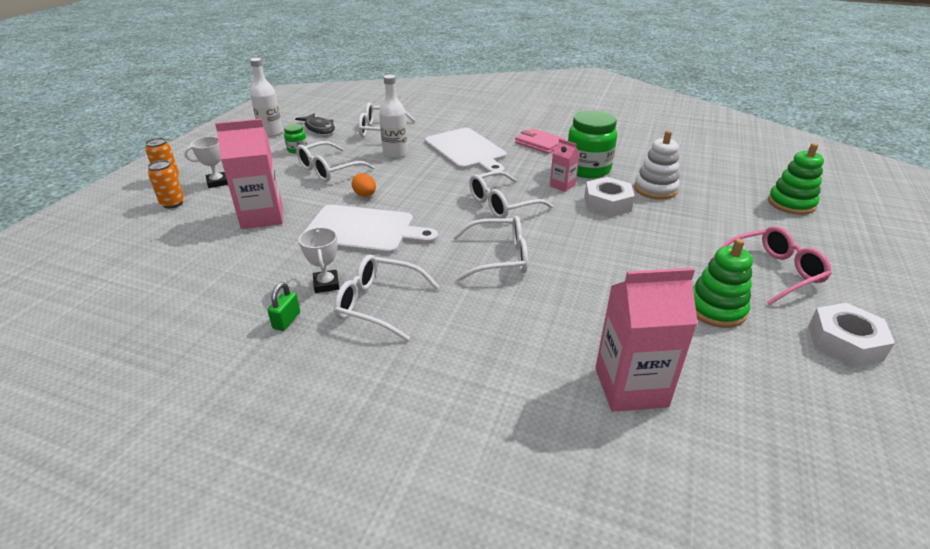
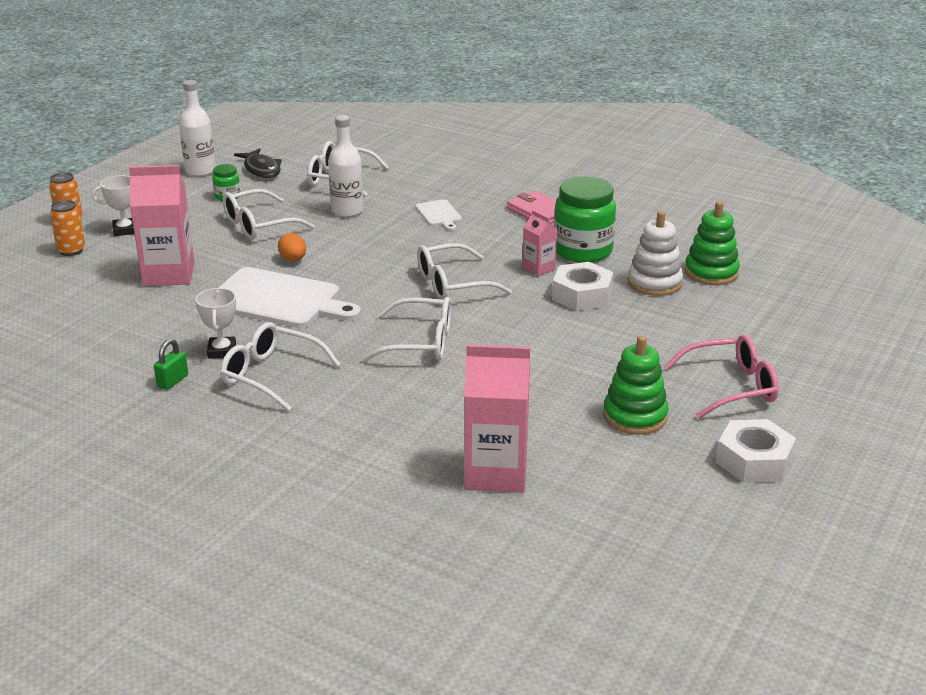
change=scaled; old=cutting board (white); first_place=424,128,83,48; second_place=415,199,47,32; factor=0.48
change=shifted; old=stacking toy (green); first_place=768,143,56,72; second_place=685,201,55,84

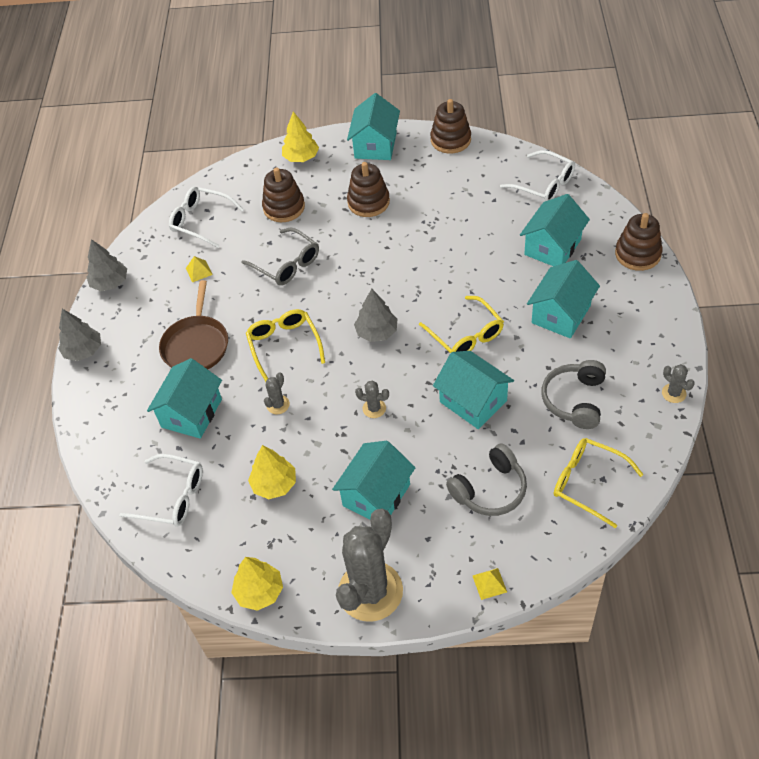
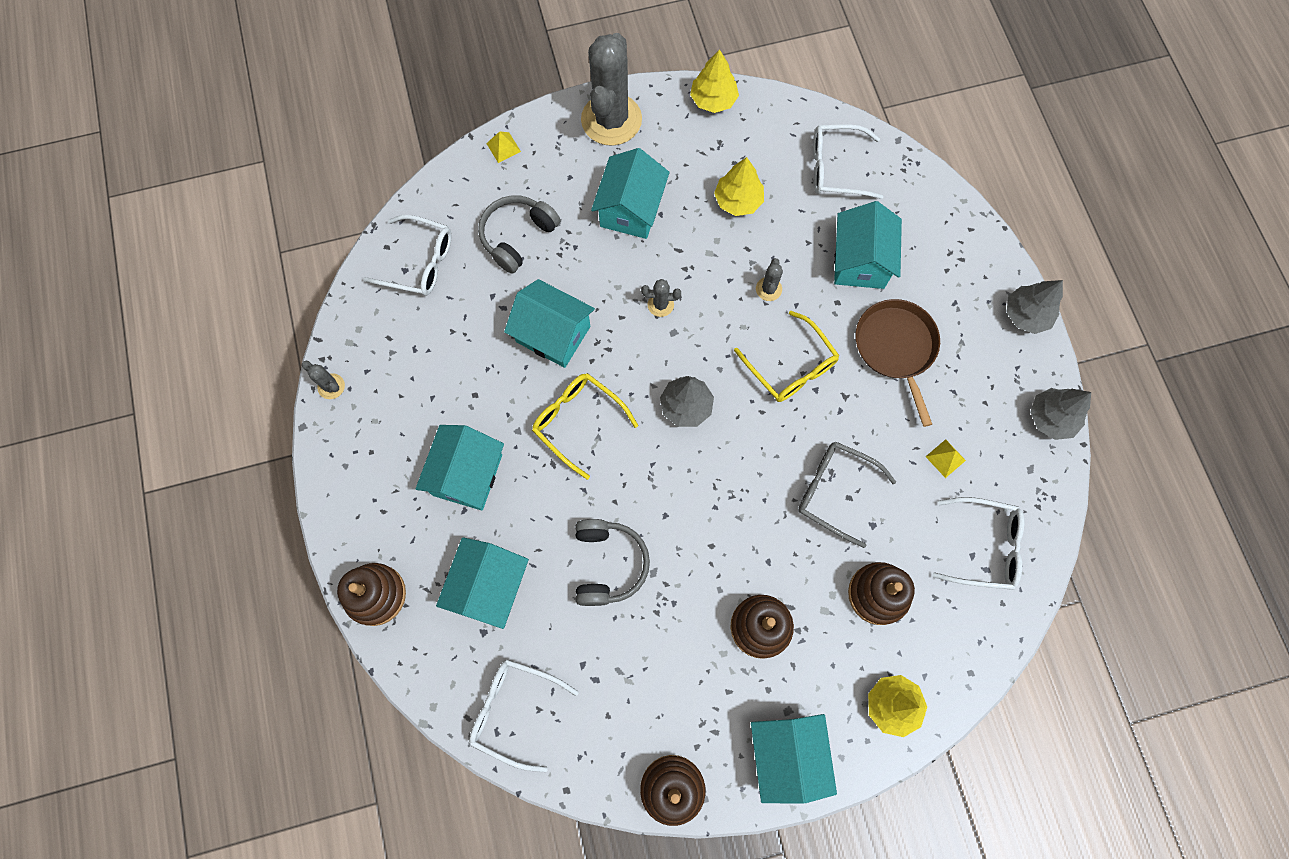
change=shifted; old=headphones (grey); first_place=541,360,65,69; second_place=575,519,75,87
change=repainted; old=glasses (yellow); new=glasses (white); first_place=554,438,90,90; second_place=363,215,89,81

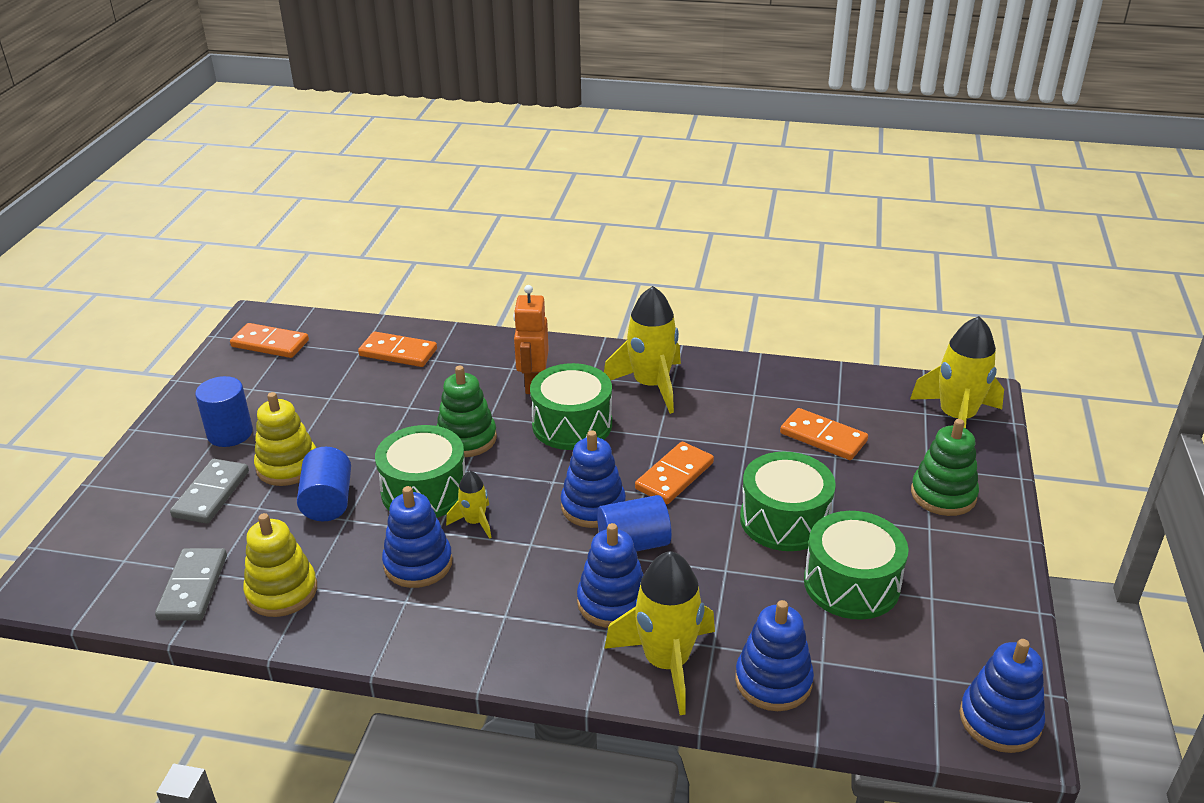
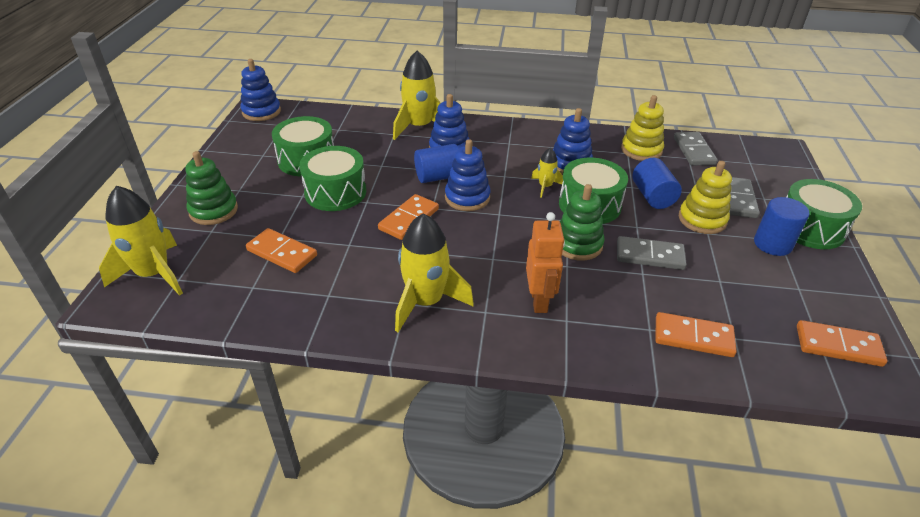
change=shifted; old=drum (green); first_place=530,363,82,87; second_place=786,179,76,70
change=gone; old=stacking toy (blue); first_place=735,600,79,111
change=new; new=domino (grey); second_place=617,236,70,34

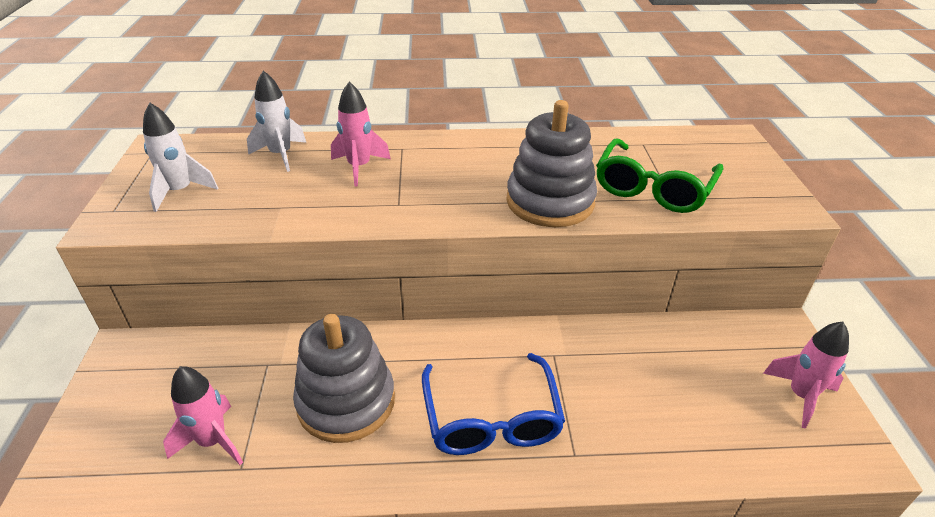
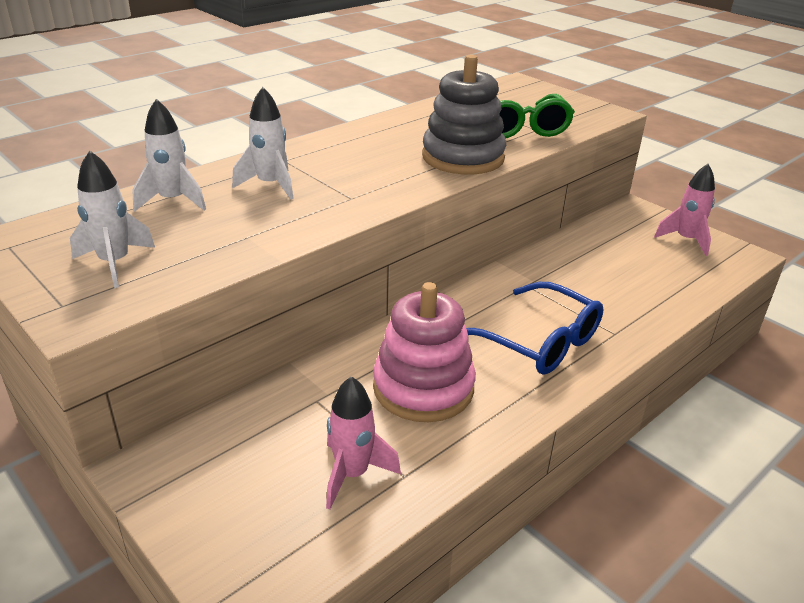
change=repainted; old=rocket (pink); new=rocket (white); first_place=331,81,60,106; second_place=232,87,62,112
change=repainted; old=stacking toy (grey); new=stacking toy (pink); first_place=293,314,102,129; second_place=373,282,103,140

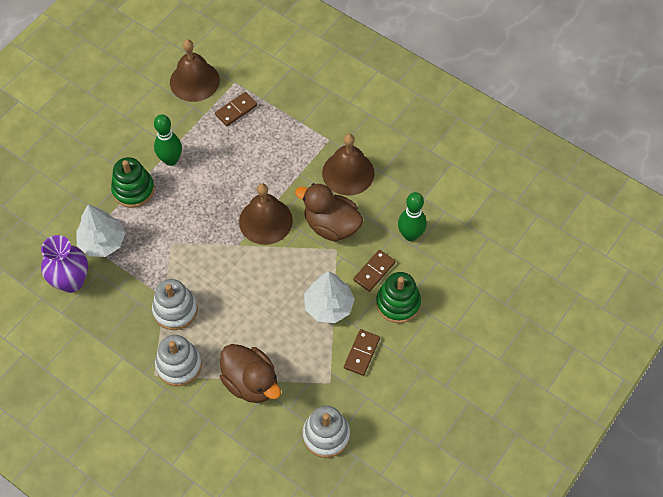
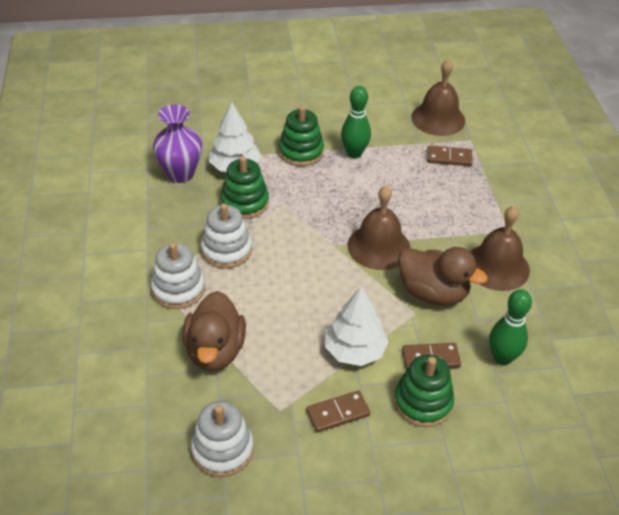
change=rotated; old=duck (brown); first_place=295,183,68,59; second_place=398,247,90,59; degrees=135
change=new; new=stacking toy (green); second_place=220,156,49,63

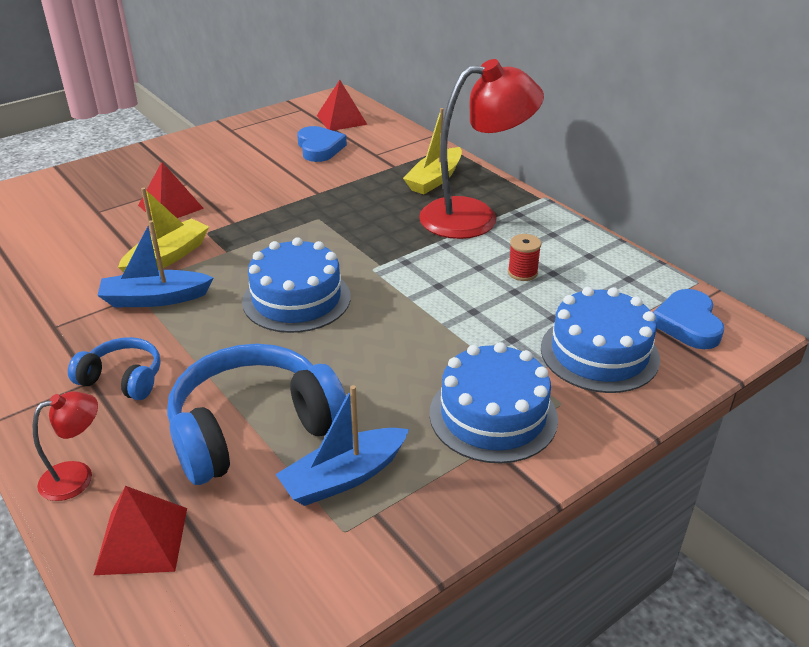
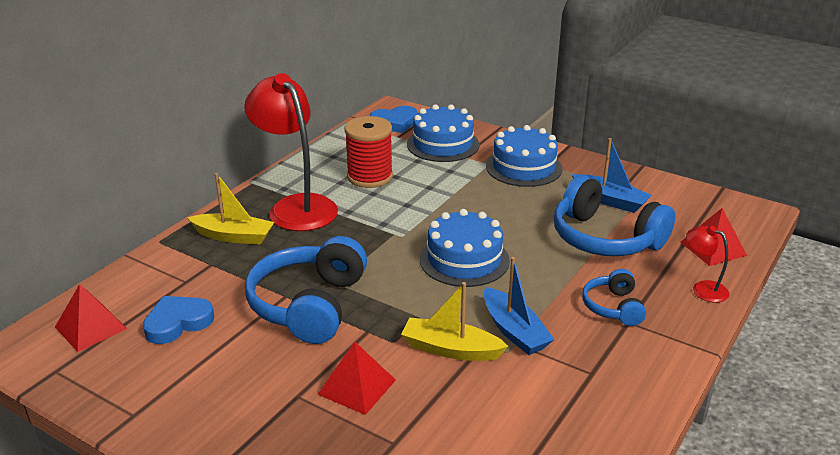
change=scaled; old=spool (red); first_place=508,234,33,47; second_place=345,116,48,72; factor=2.04
change=new; new=headphones (blue); second_place=245,236,122,108

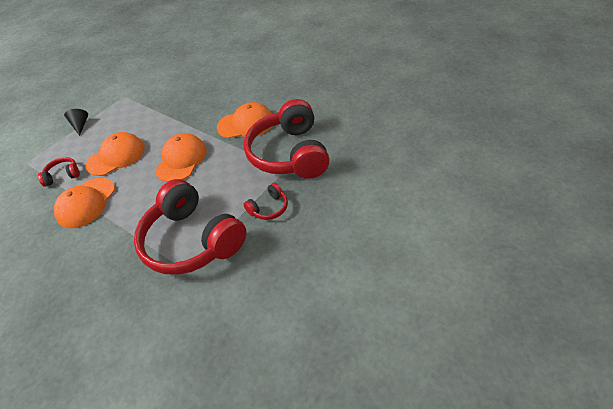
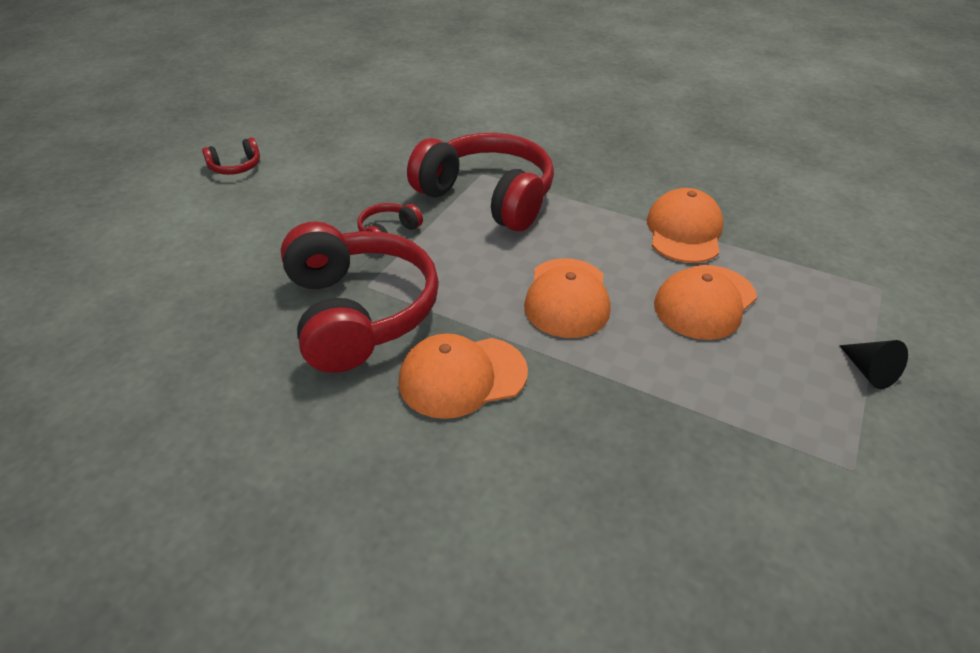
change=shifted; old=headphones (red); first_place=38,157,42,30; second_place=202,138,58,37

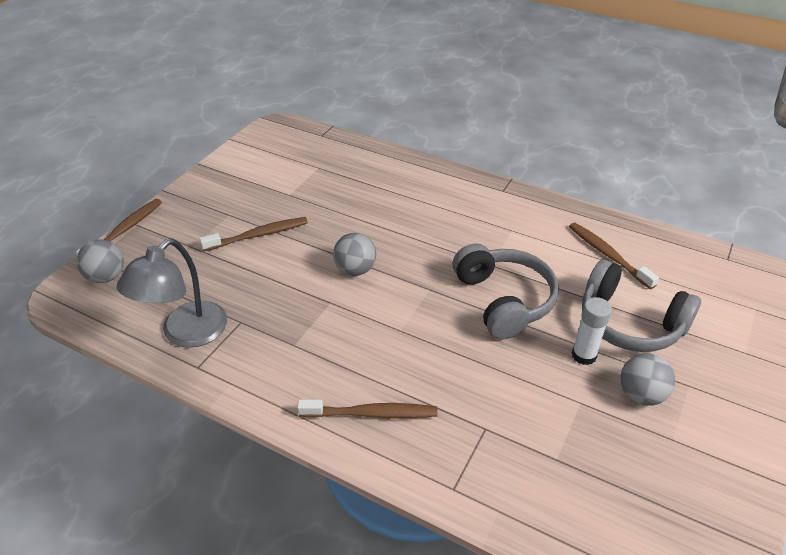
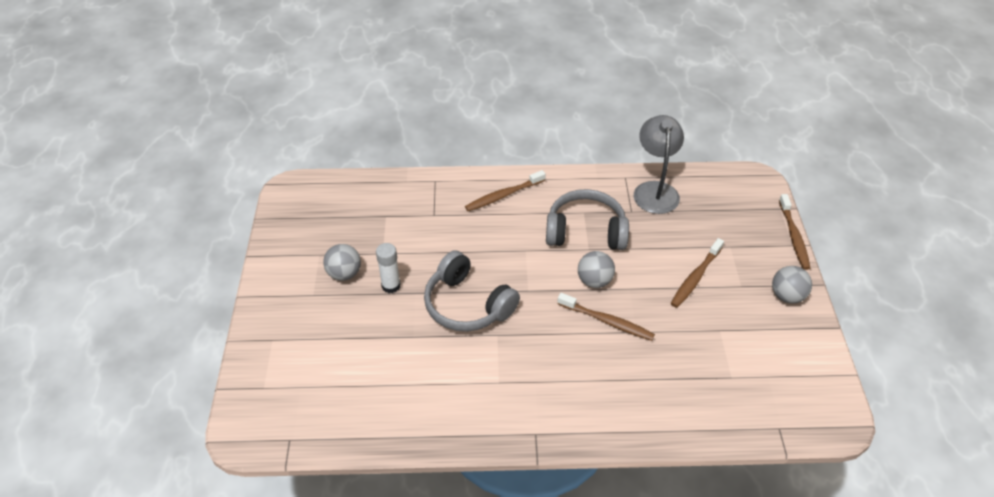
change=shifted; old=toothbrush (brown); first_place=569,223,90,66; second_place=558,293,97,48
change=shifted; old=ball (grey); first_place=76,240,48,43; second_place=772,266,40,38
change=shifted; old=headphones (grey); first_place=582,259,119,93; second_place=546,189,83,61

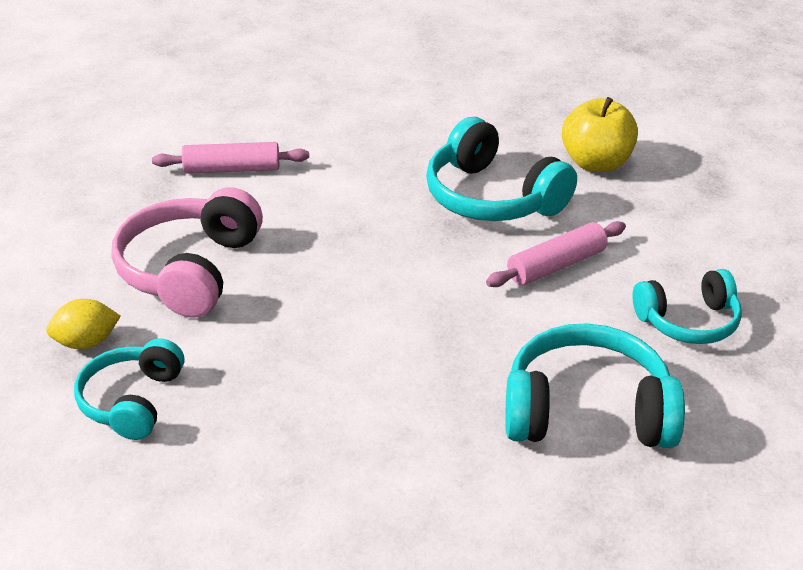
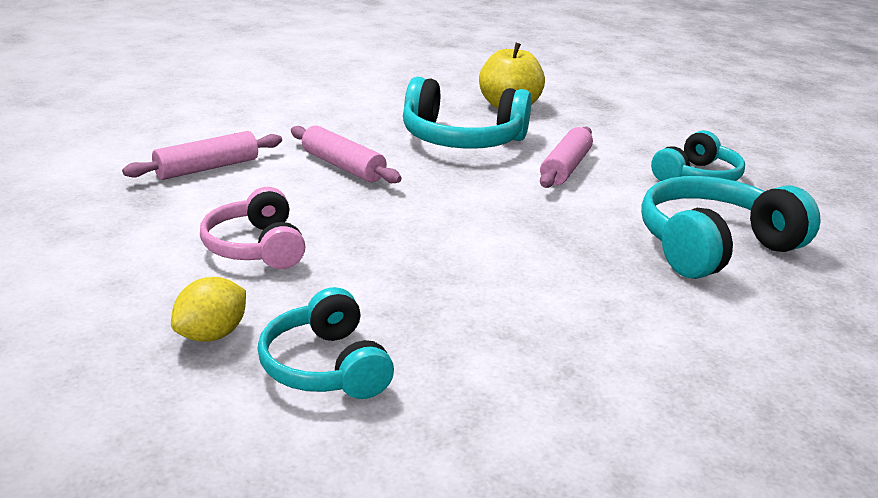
change=scaled; old=headphones (pink); first_place=111,187,152,131; second_place=200,187,106,82; factor=0.64
change=new; new=rolling pin (pink); second_place=291,126,111,57

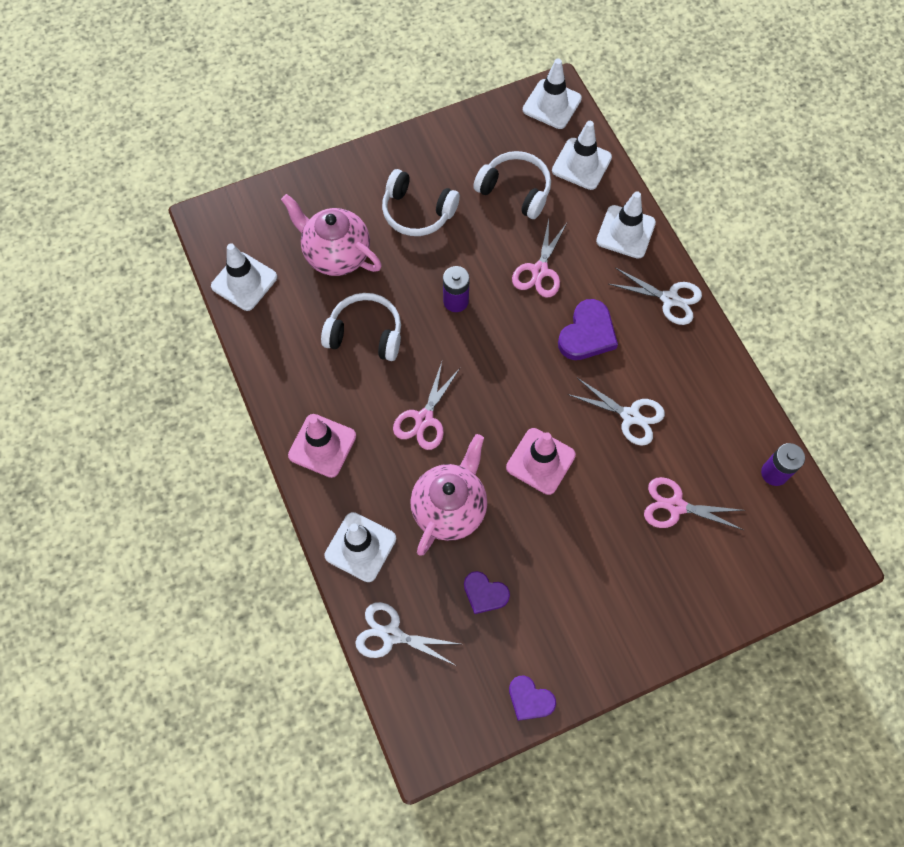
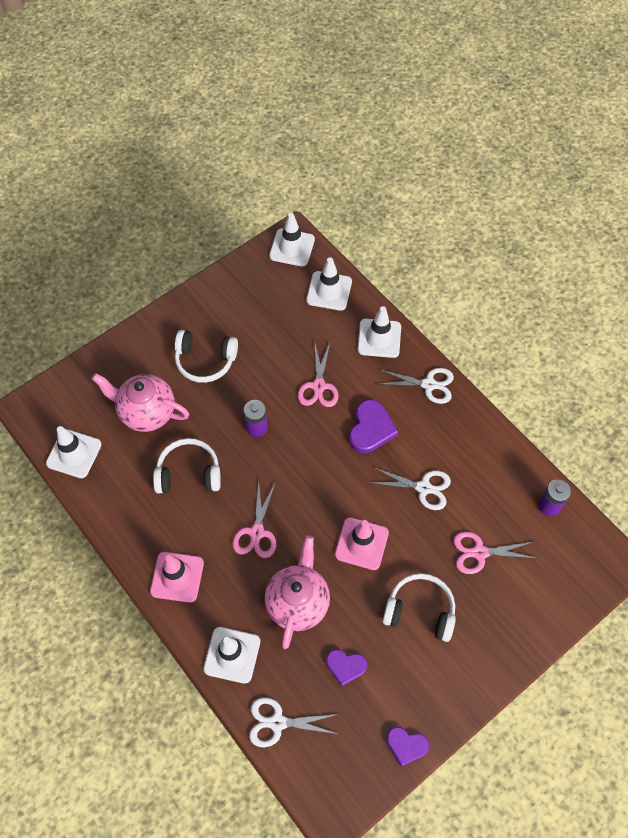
change=shifted; old=headphones (white); first_place=473,151,78,68; second_place=382,573,74,69

